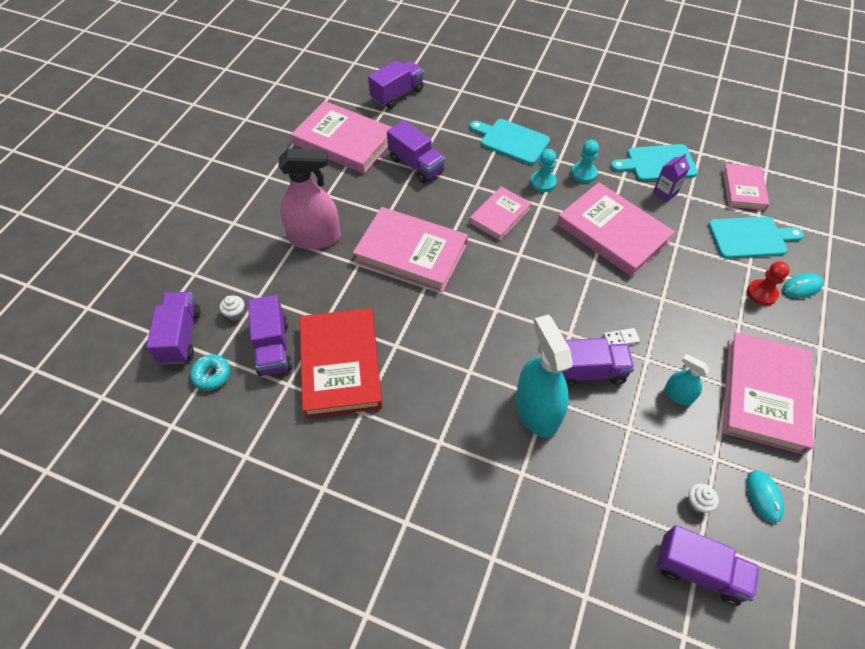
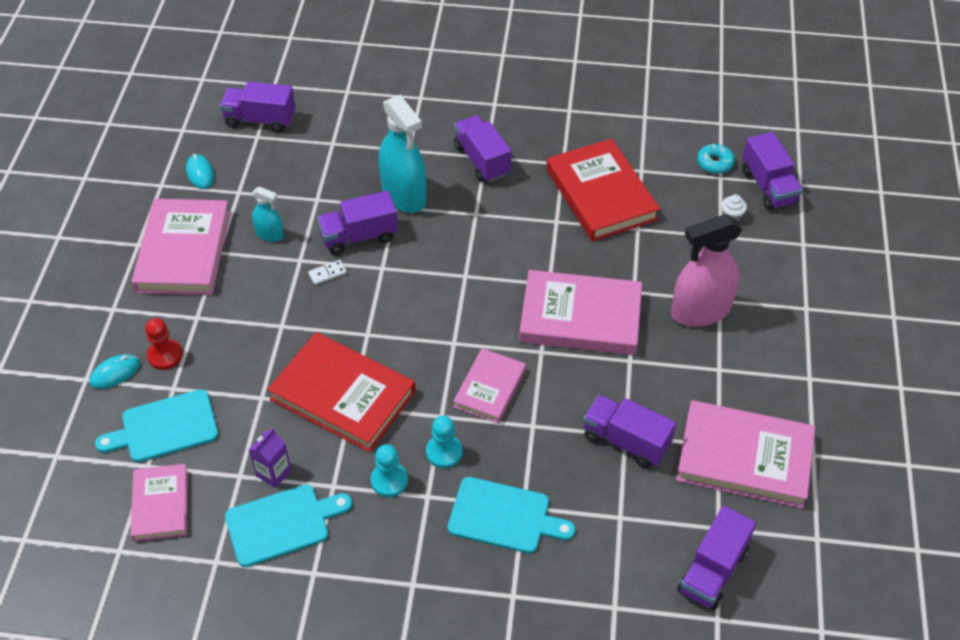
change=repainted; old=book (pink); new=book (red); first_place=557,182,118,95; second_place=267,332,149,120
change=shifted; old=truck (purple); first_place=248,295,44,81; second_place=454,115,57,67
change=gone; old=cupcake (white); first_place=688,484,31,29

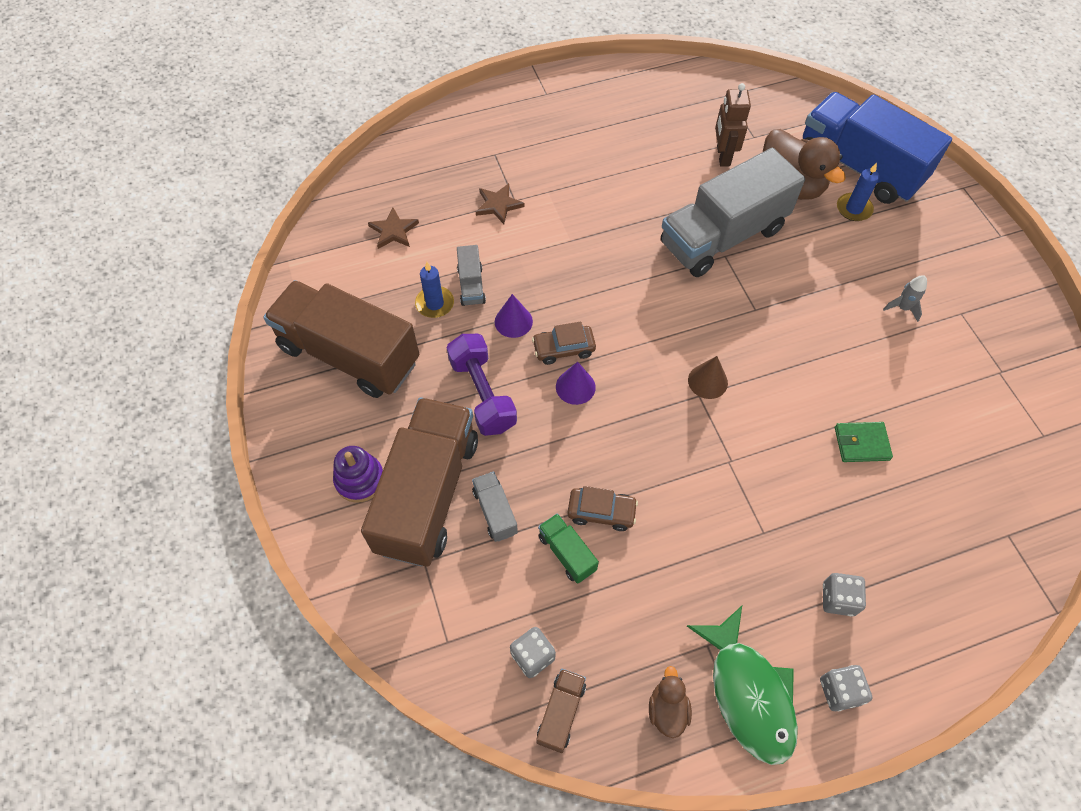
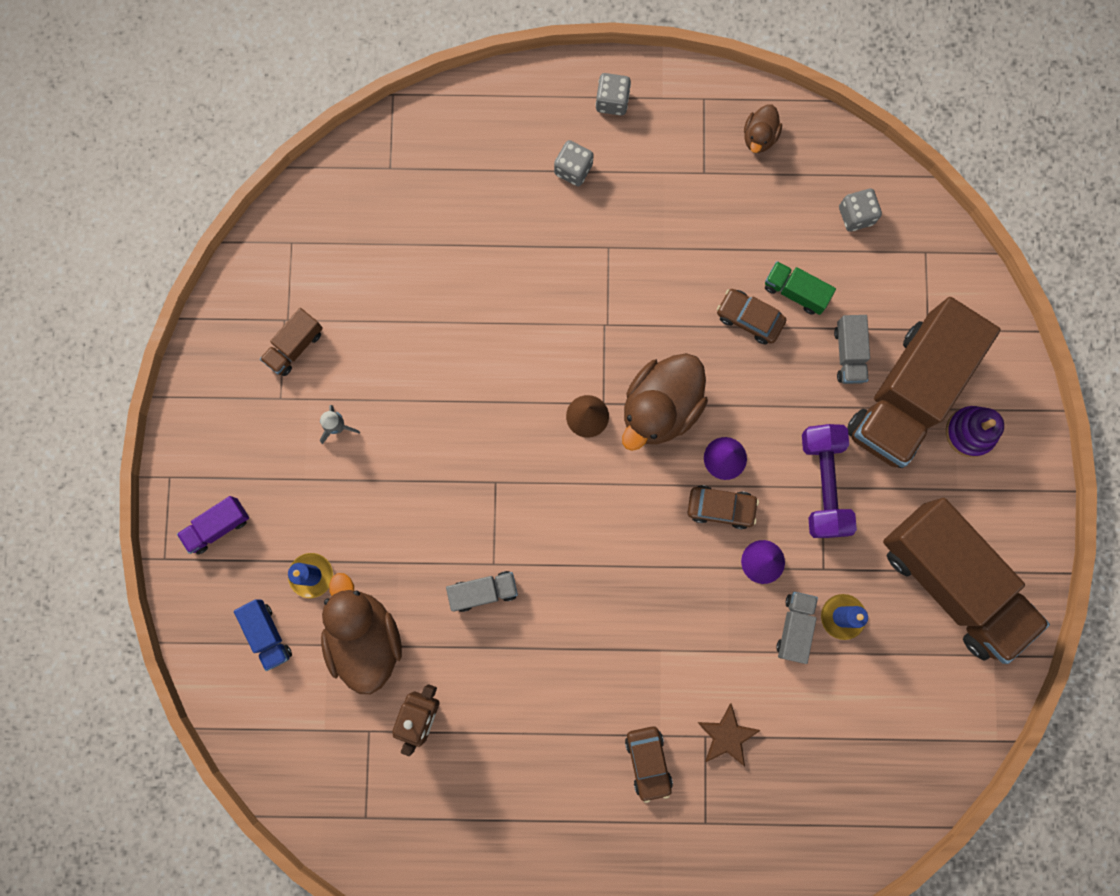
change=scaled; old=truck (blue); first_place=803,92,149,112; second_place=234,599,58,72; factor=0.42
change=scaled; old=truck (grey); first_place=661,148,144,129; second_place=446,571,72,41; factor=0.42
change=gone; old=star (brown); first_place=368,208,51,41
change=gone; old=wallet (green); first_place=835,422,58,40
change=rotated; old=truck (green); first_place=538,513,61,71; second_place=765,261,71,54; degrees=135
change=gone; old=fish (green); first_place=687,606,111,159
change=shifted; old=truck (brown); first_place=536,669,50,84; second_place=260,308,63,68
change=new; new=duck (brown); second_place=622,353,86,98
change=new; new=truck (purple); second_place=177,496,72,59
change=new; new=car (brown); second_place=625,726,48,77

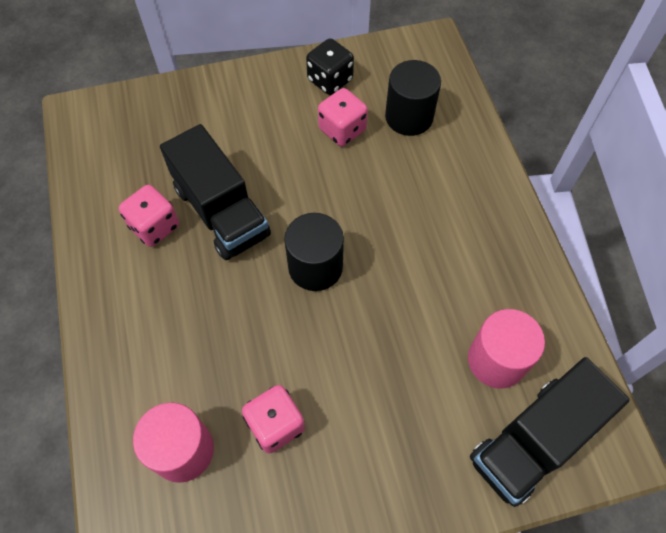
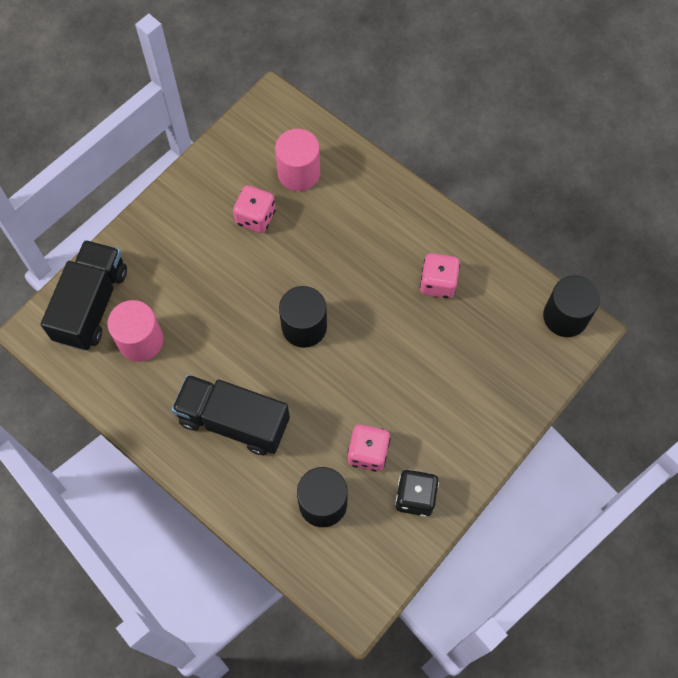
change=shifted; old=truck (black); first_place=160,124,111,136; second_place=172,374,118,81
change=new; new=cylinder (black); second_place=543,276,57,61

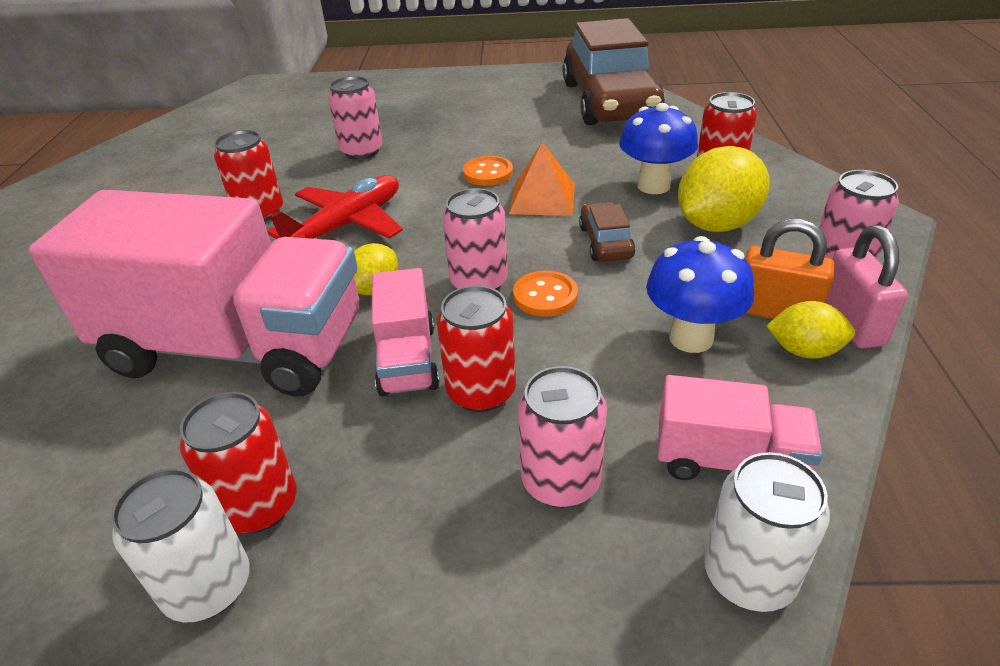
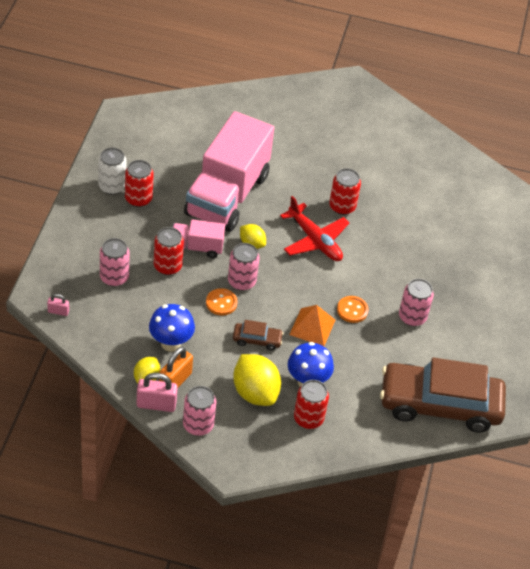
change=shifted; old=can (pink); first_place=328,76,55,84; second_place=399,279,35,47
change=gone; old=truck (pink); first_place=657,375,166,105
change=swapped; old=can (white); new=padlock (pink); first_place=704,452,126,160; second_place=47,294,22,22

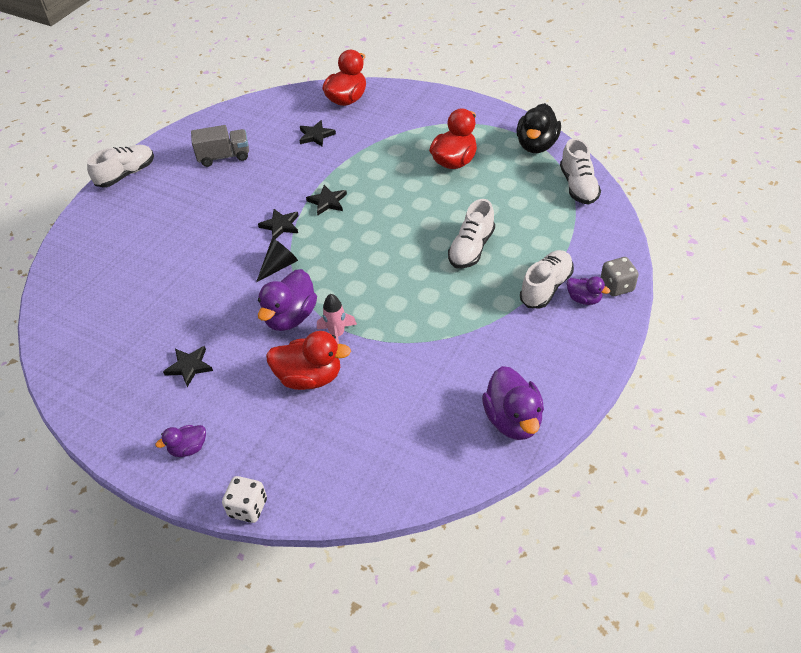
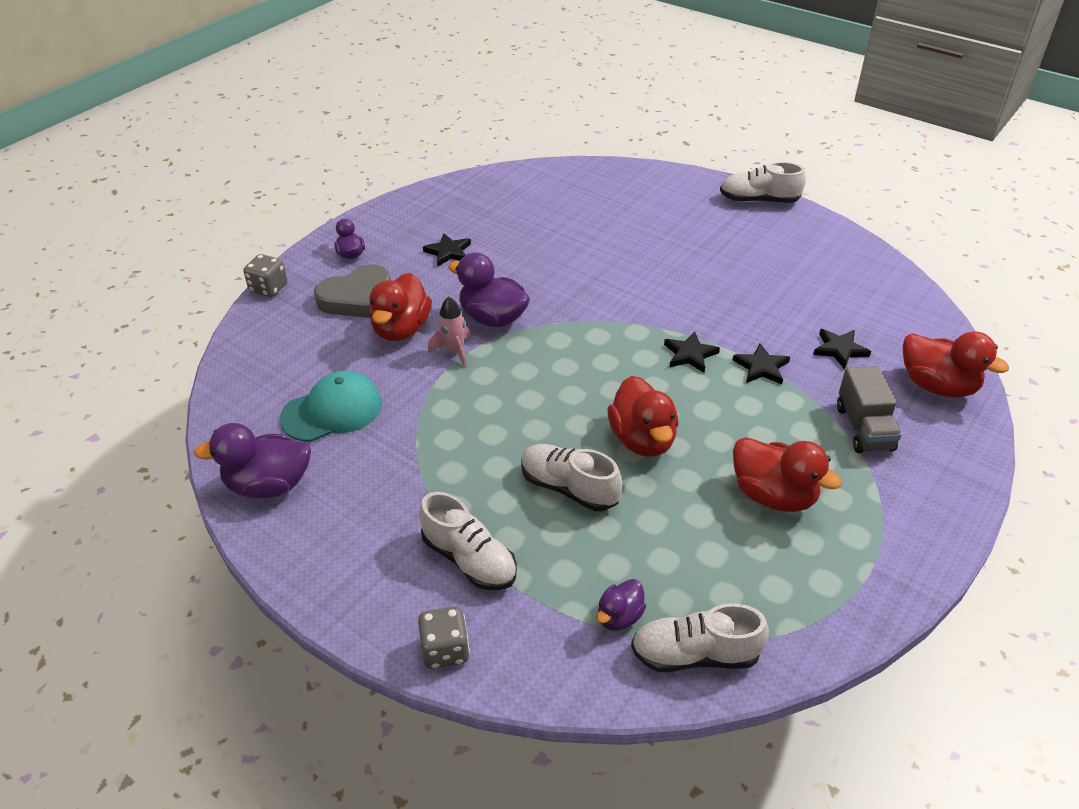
change=gone; old=duck (black); first_place=516,103,45,50
change=shifted; old=truck (grey); first_place=191,125,58,42; second_place=837,366,65,87
change=rotated; old=shoe (white); first_place=87,145,67,42; second_place=720,162,86,41; degrees=135
change=shifted; old=star (black); first_place=258,209,41,30; second_place=732,343,58,41
change=gone; old=cone (black); first_place=256,238,42,44
change=shifted; old=duck (purple); first_place=567,276,43,29; second_place=597,579,49,52
change=repainted; old=dice (white); new=dice (grey); first_place=222,476,45,47; second_place=243,254,44,43
change=new; new=heart (grey); second_place=314,264,77,54
change=new; new=cap (turquoise); second_place=280,370,102,72
change=new; new=duck (red); second_place=607,376,71,81

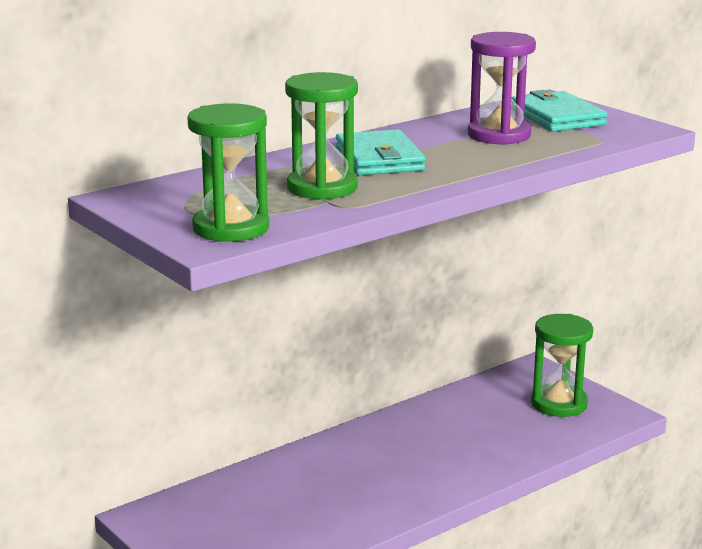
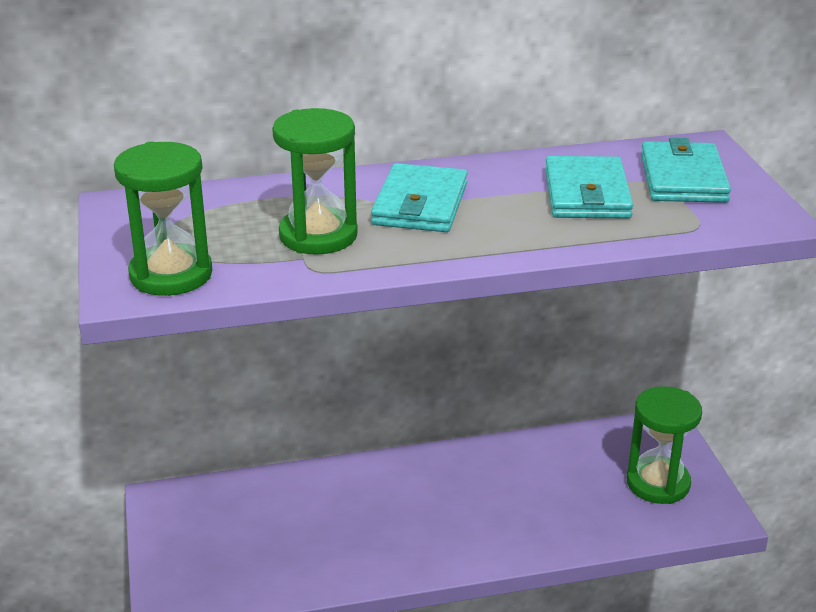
change=swapped; old=hourglass (purple); new=wallet (turquoise); first_place=468,32,68,113; second_place=545,156,88,63

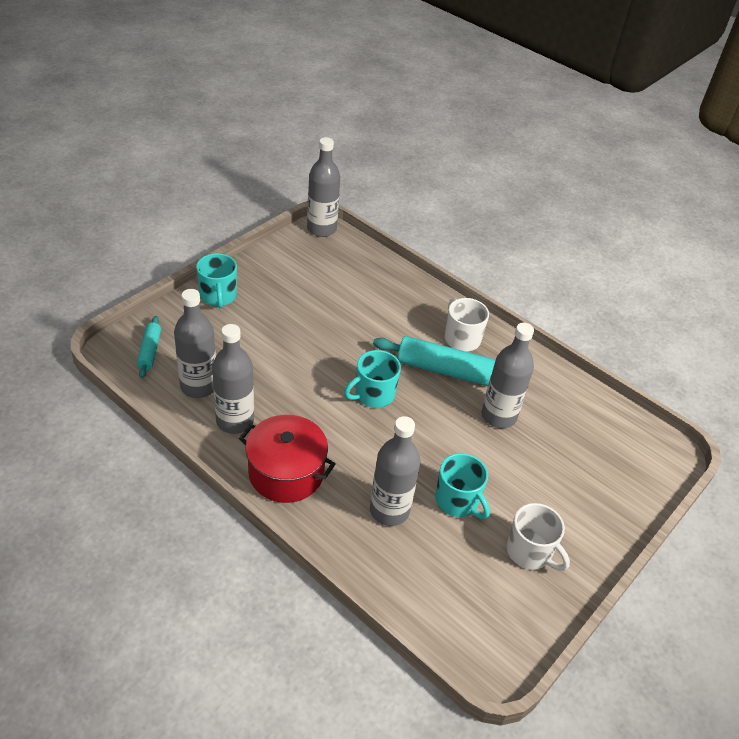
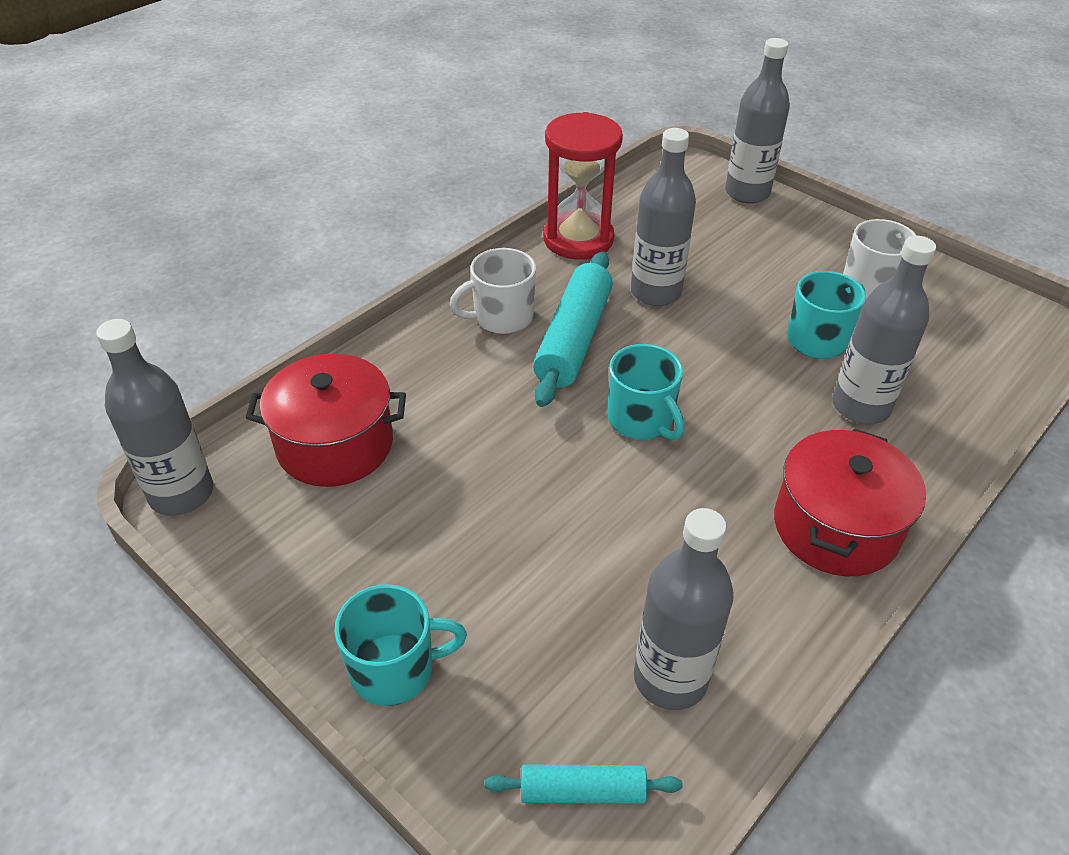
change=shifted; old=bottle (grey); first_place=212,324,42,110; second_place=725,38,65,166
change=new; new=hourglass (red); second_place=543,112,80,148
change=new; new=pot (red); second_place=246,354,160,133

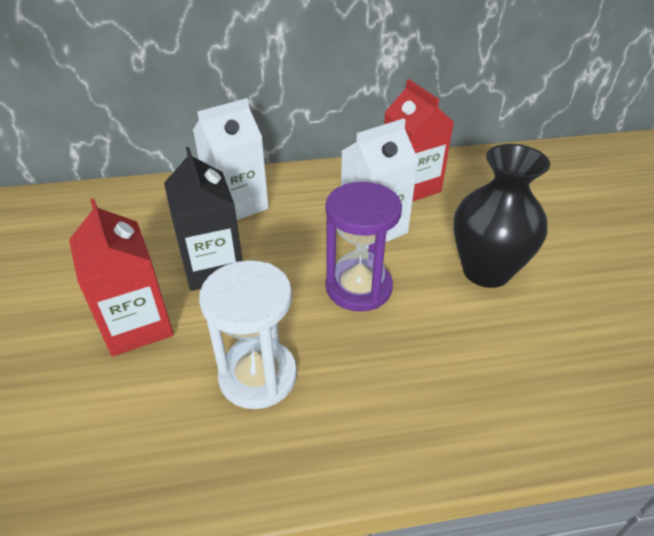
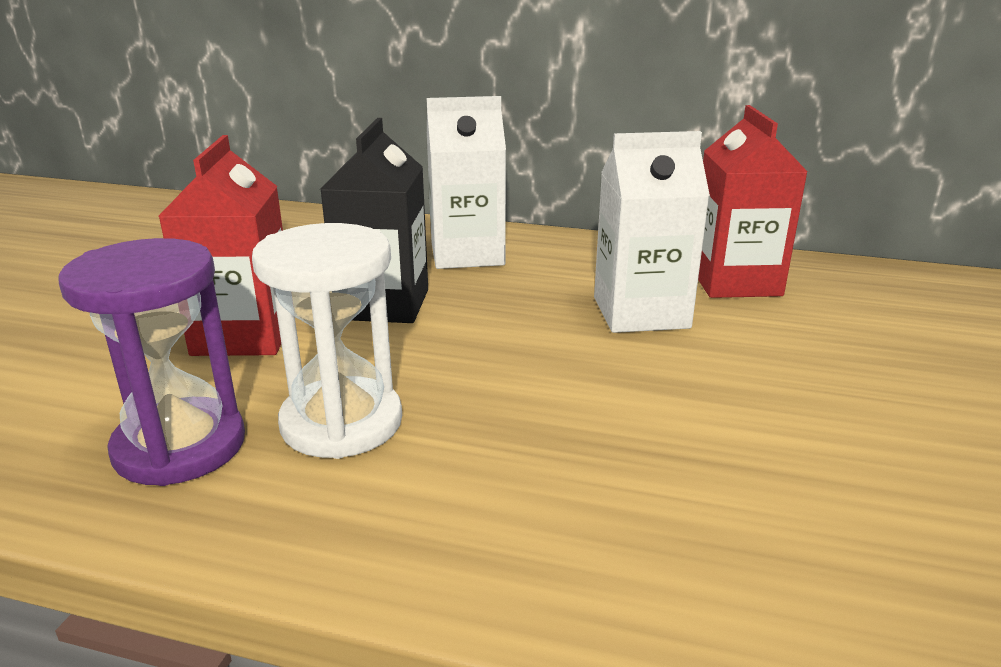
change=gone; old=vase (black); first_place=453,144,97,144
change=shifted; old=hourglass (purple); first_place=325,182,77,130; second_place=58,238,187,248

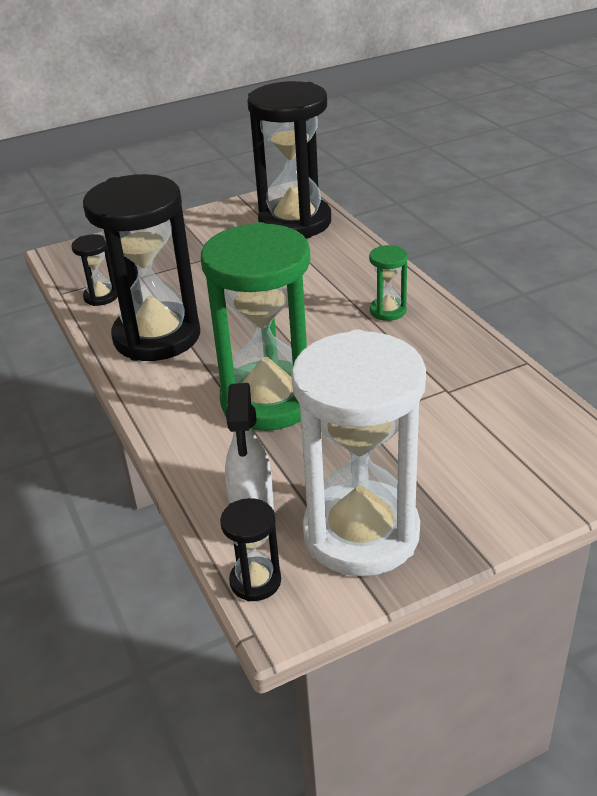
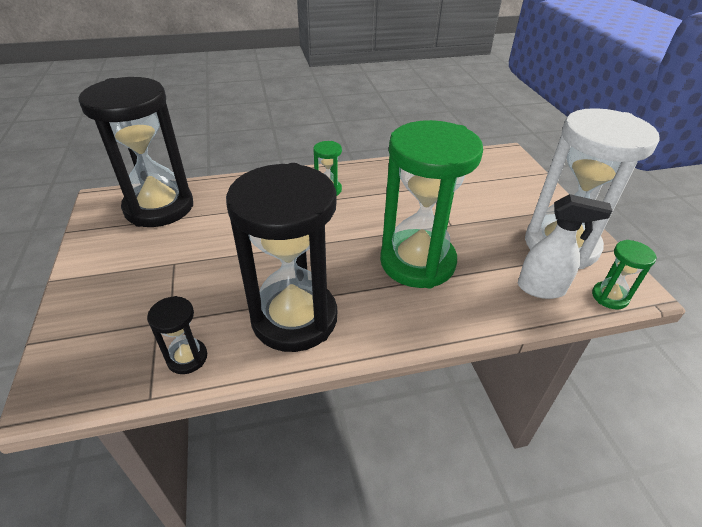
change=repainted; old=hourglass (black); new=hourglass (green); first_place=220,498,61,103; second_place=592,240,65,70

